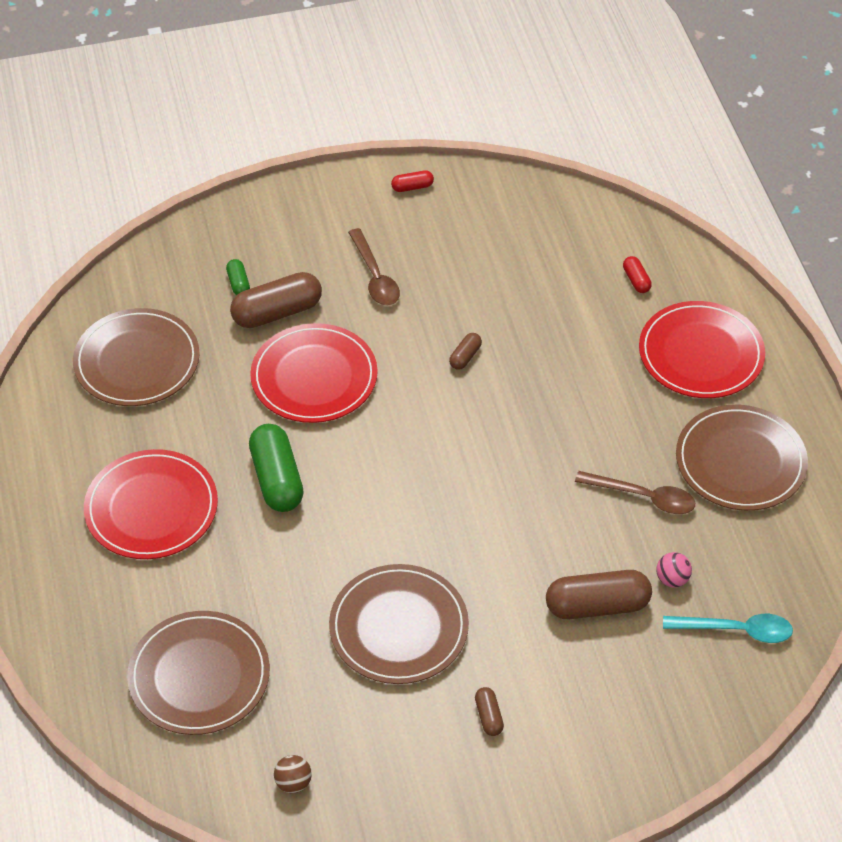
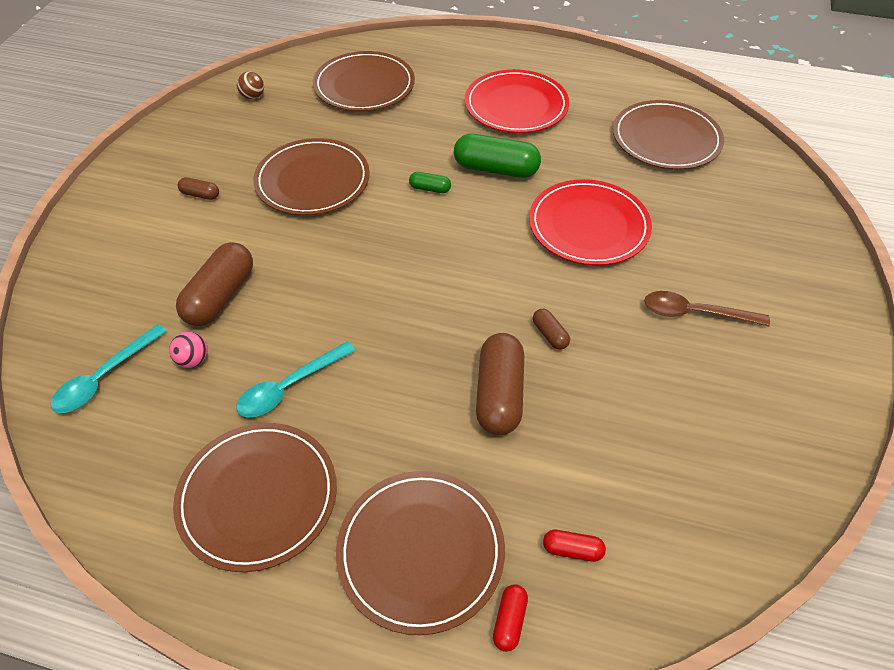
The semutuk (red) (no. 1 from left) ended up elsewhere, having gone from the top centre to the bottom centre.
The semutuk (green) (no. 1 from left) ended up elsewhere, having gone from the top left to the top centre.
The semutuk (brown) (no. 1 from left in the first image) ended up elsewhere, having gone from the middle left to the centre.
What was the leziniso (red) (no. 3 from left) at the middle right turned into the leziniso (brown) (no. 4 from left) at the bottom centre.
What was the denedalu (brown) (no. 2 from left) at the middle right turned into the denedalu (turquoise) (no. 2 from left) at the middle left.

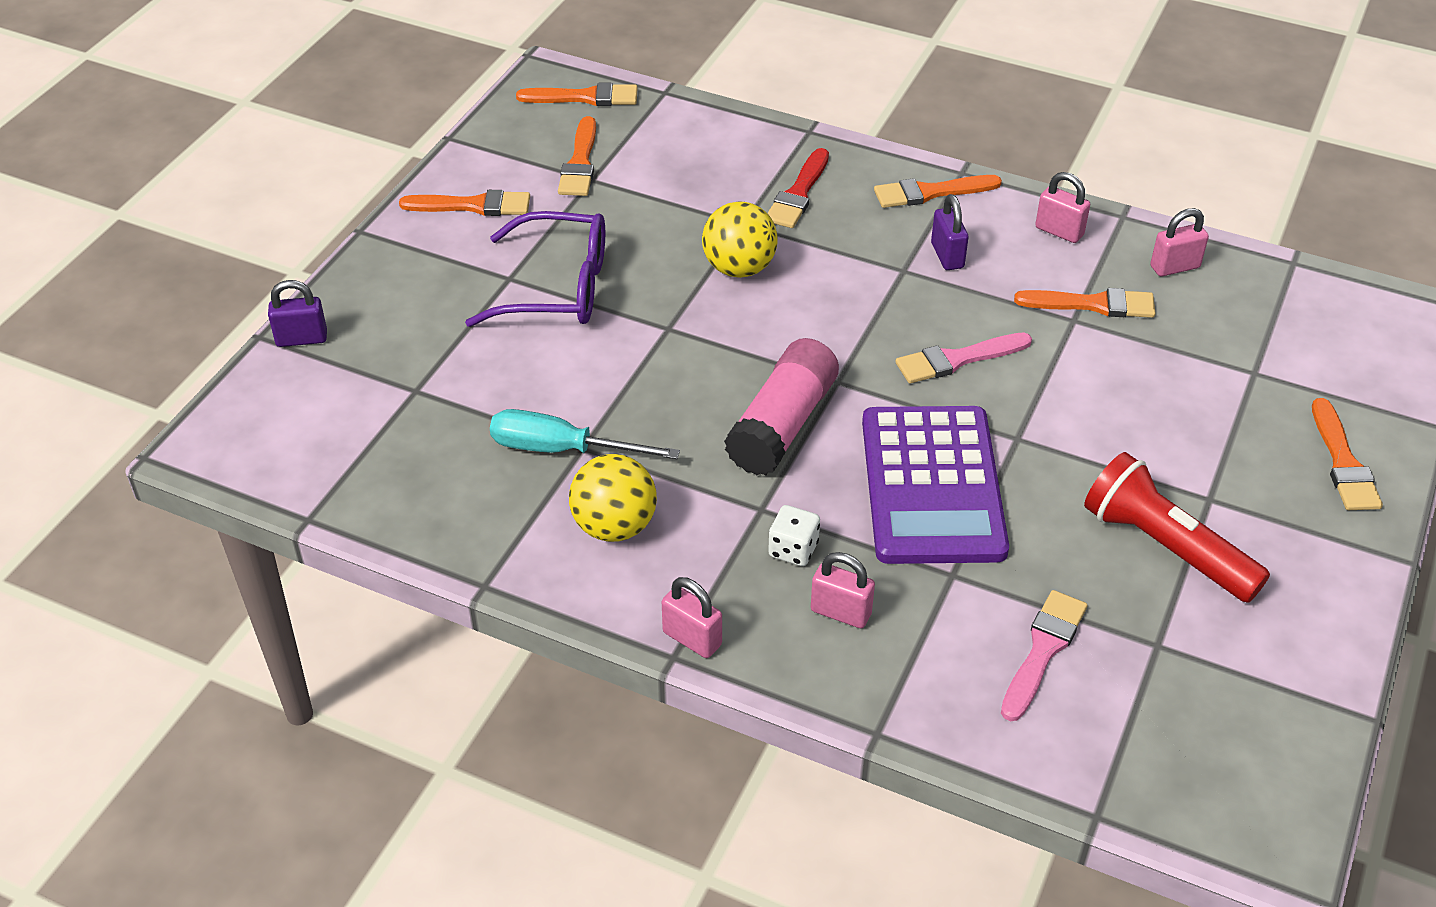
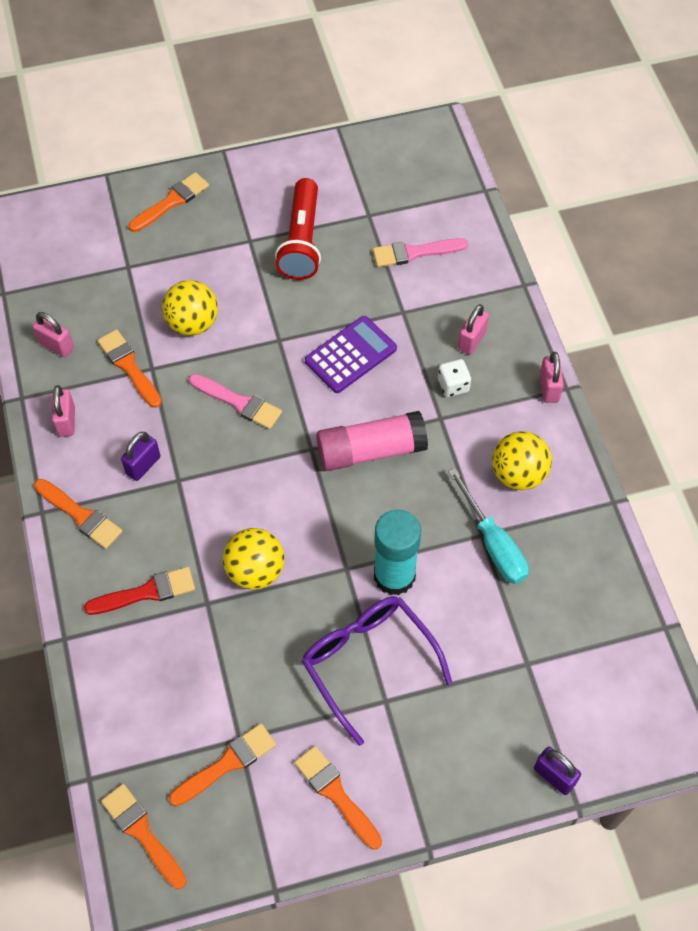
The size of the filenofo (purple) at the centre changed by a factor of 0.62.
The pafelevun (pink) (no. 2 from left in the first image) at the centre ended up facing another way, 45 degrees clockwise from before.
The second view gained the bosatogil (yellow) (no. 1 from left) at the top left.
The second view gained the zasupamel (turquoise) at the centre.

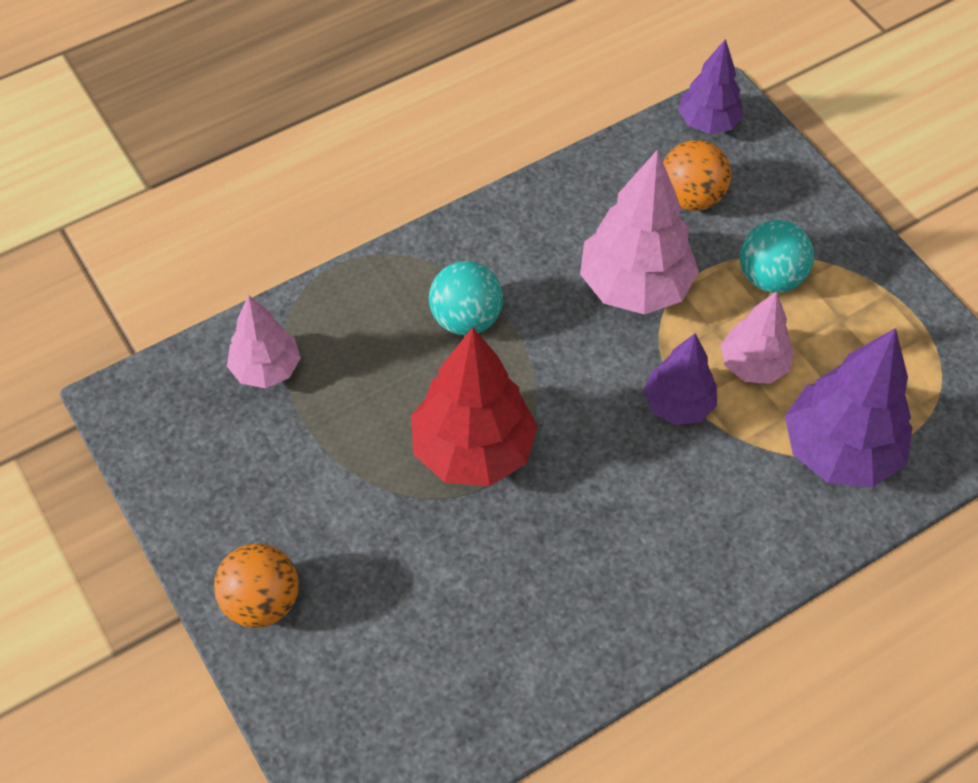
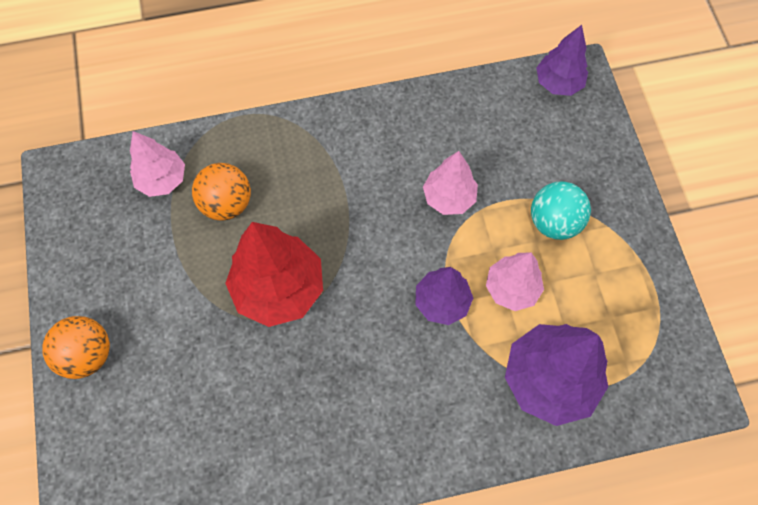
The bosatogil (orange) (no. 2 from left) ended up elsewhere, having gone from the top right to the middle left.
The size of the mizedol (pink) (no. 2 from left) at the top centre changed by a factor of 0.60.
The second view lost the bosatogil (turquoise) (no. 1 from left) at the centre.

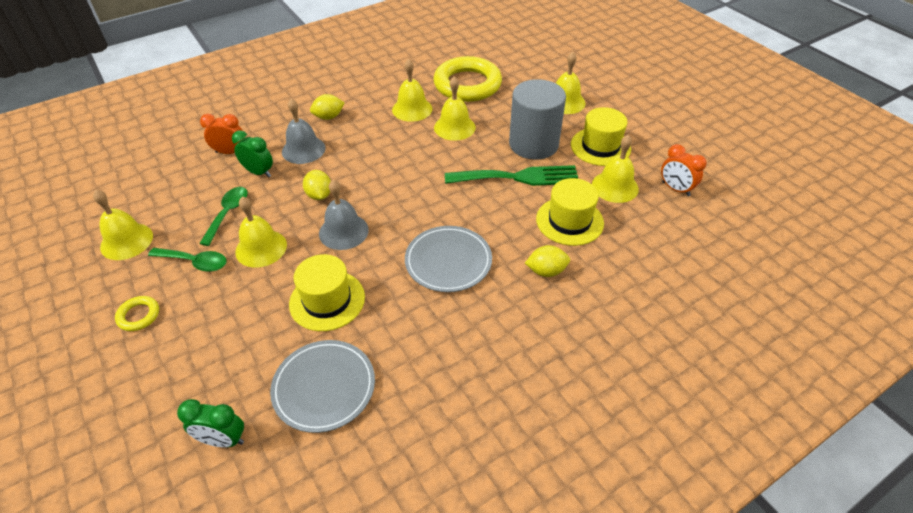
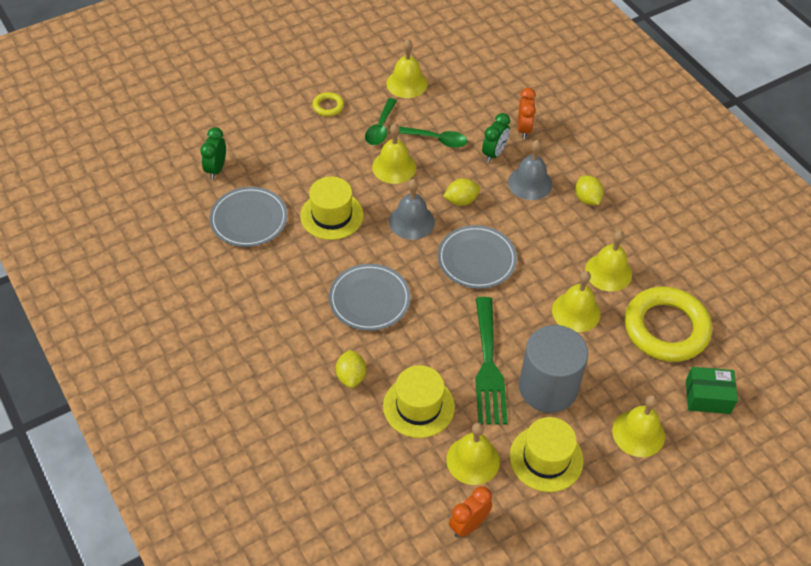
The second view gained the leziniso (grey) (no. 3 from left) at the centre.
The second view gained the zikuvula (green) at the bottom right.

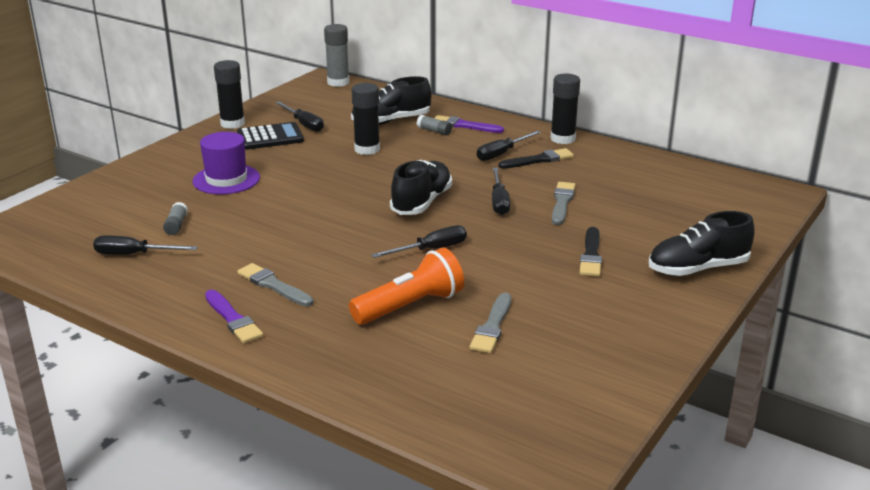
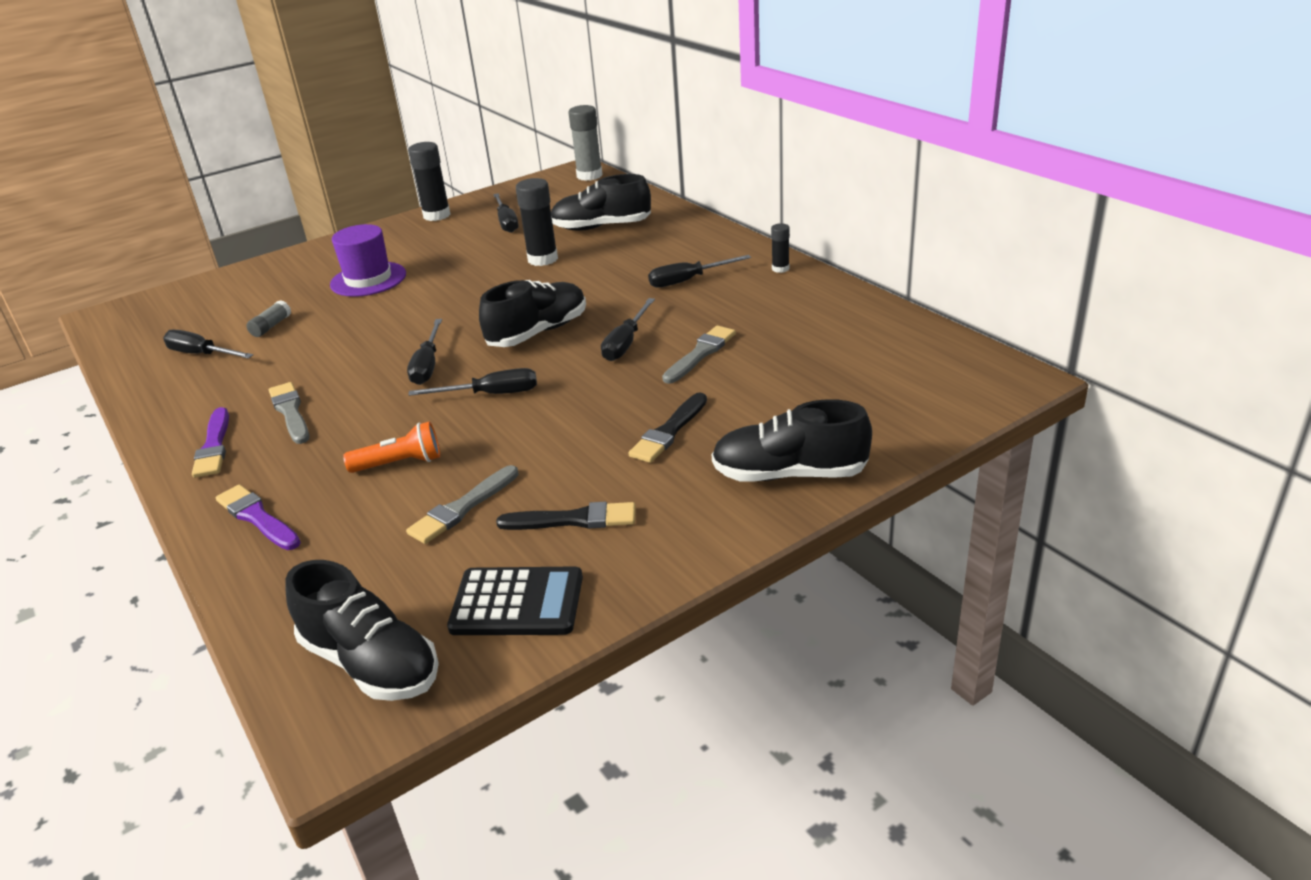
The size of the zasupamel (black) (no. 3 from left) at the top centre changed by a factor of 0.54.
The second view lost the zasupamel (grey) (no. 3 from left) at the top centre.
The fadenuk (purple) (no. 2 from left) ended up elsewhere, having gone from the top centre to the middle left.
The filenofo (black) ended up elsewhere, having gone from the top left to the bottom centre.
The fadenuk (black) (no. 1 from left) ended up elsewhere, having gone from the top centre to the centre.
The size of the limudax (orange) at the centre changed by a factor of 0.64.
The second view gained the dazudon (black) (no. 2 from left) at the middle left.
The second view gained the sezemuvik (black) (no. 1 from left) at the bottom left.

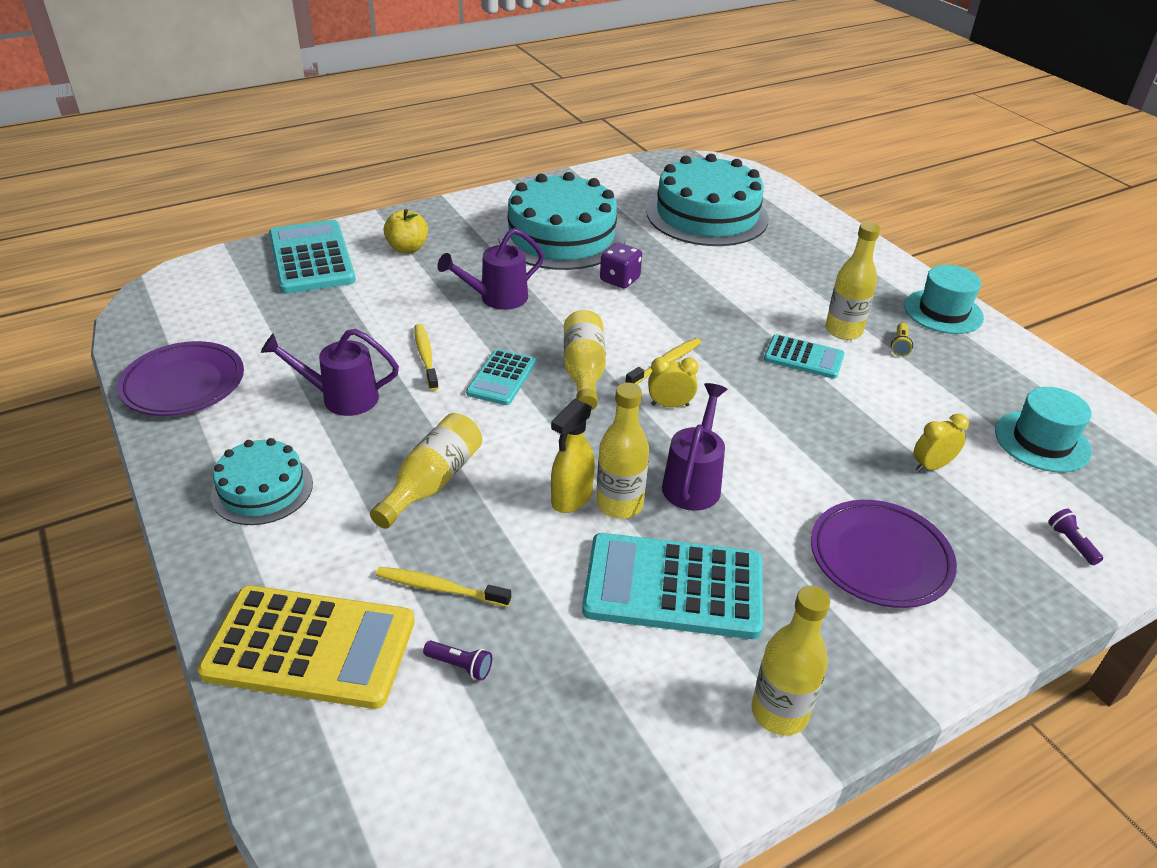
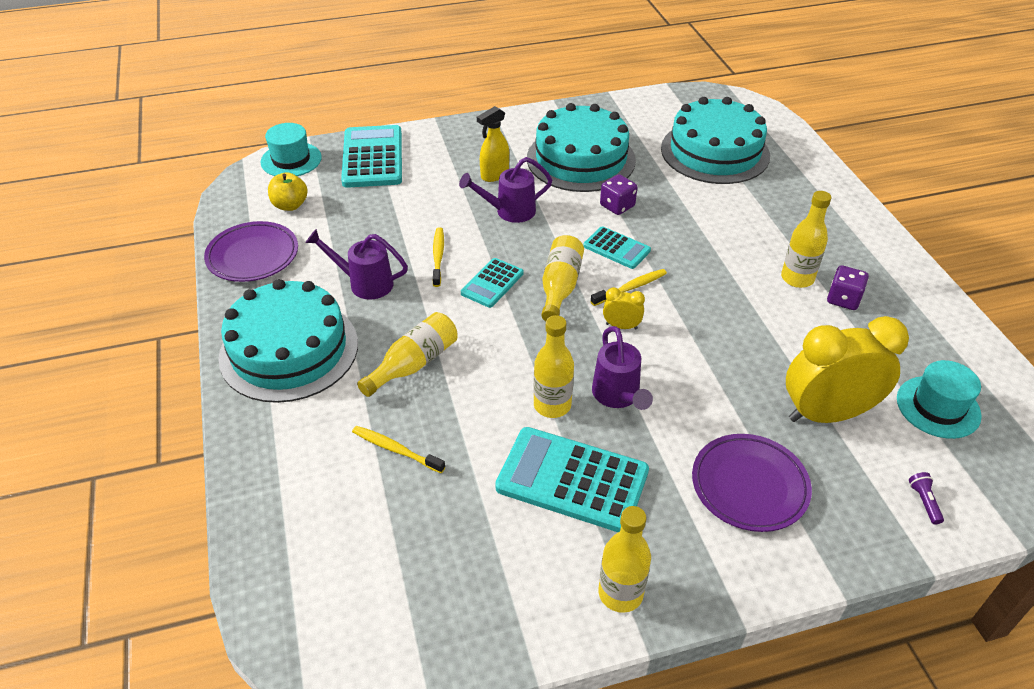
The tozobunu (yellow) ended up elsewhere, having gone from the top centre to the top left.
The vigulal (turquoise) (no. 1 from left) ended up elsewhere, having gone from the middle right to the top left.
Where the limudax (yellow) stood at the middle right, the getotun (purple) (no. 2 from left) came to stand at the middle right.
The filenofo (turquoise) (no. 4 from left) ended up elsewhere, having gone from the middle right to the centre.
The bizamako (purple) (no. 3 from left) at the centre ended up facing another way, 135 degrees clockwise from before.
The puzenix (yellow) ended up elsewhere, having gone from the centre to the top centre.
The size of the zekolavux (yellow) (no. 2 from left) at the middle right changed by a factor of 2.35.
The size of the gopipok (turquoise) (no. 1 from left) at the middle left changed by a factor of 1.83.
The second view lost the filenofo (yellow) at the bottom left.
The second view lost the limudax (purple) (no. 1 from left) at the bottom centre.

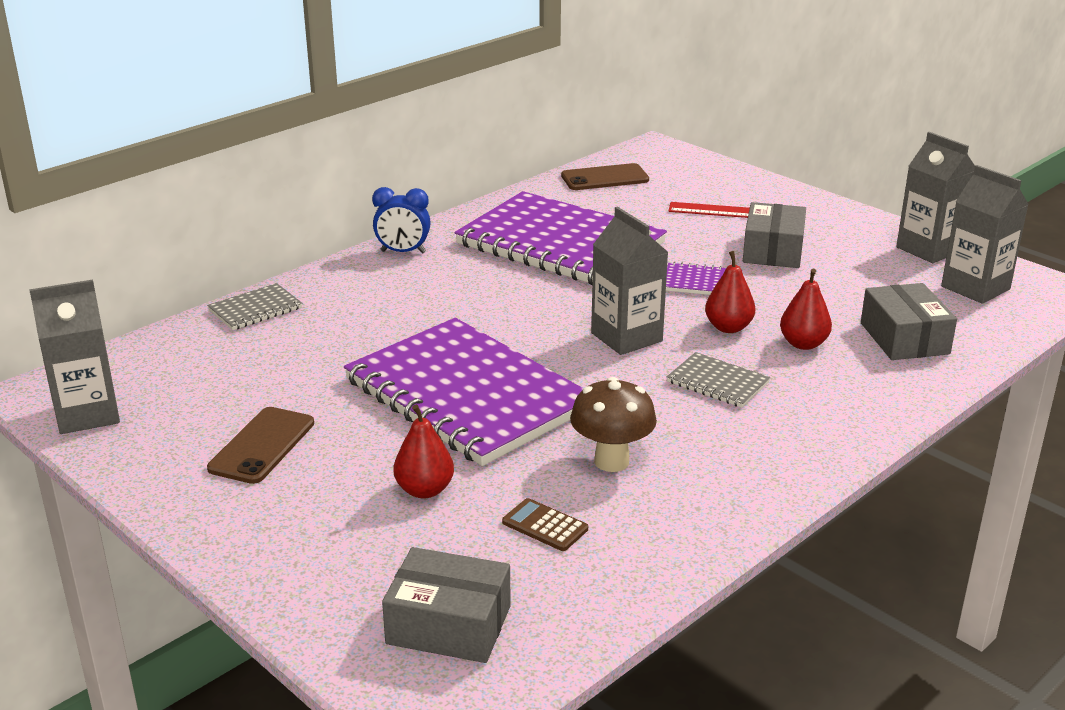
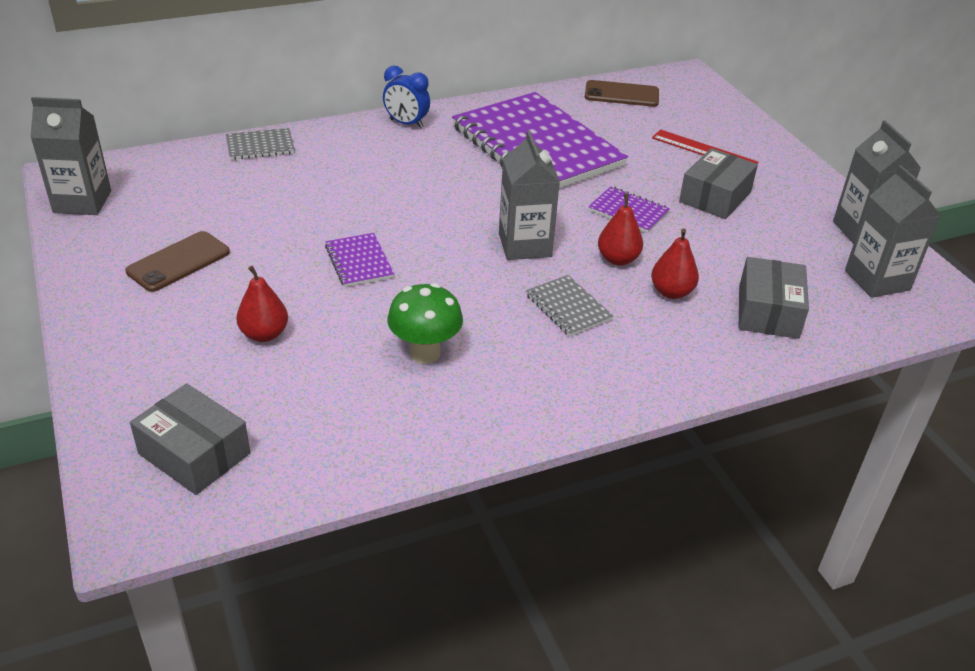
The size of the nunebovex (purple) (no. 1 from left) at the centre changed by a factor of 0.41.
What was the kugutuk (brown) at the centre turned into the kugutuk (green) at the centre.
The second view lost the filenofo (brown) at the bottom centre.

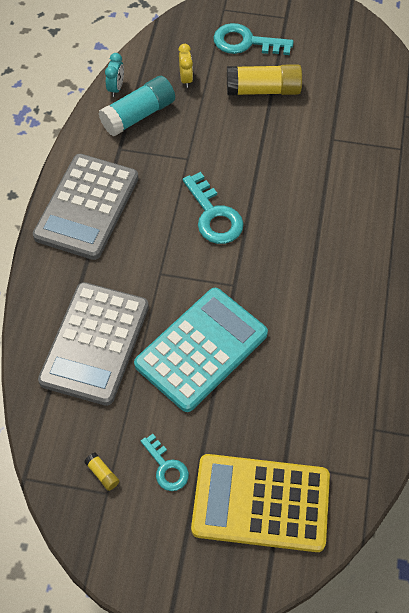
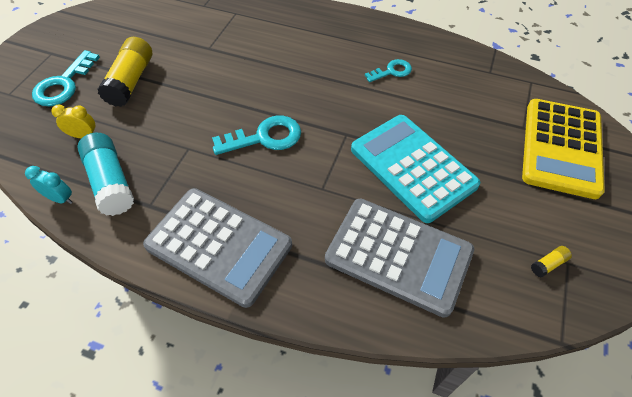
The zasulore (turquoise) (no. 1 from left in the first image) ended up elsewhere, having gone from the bottom centre to the top centre.

